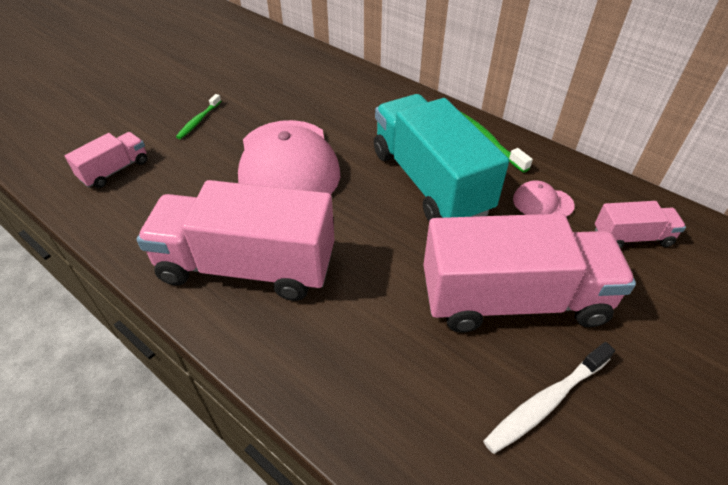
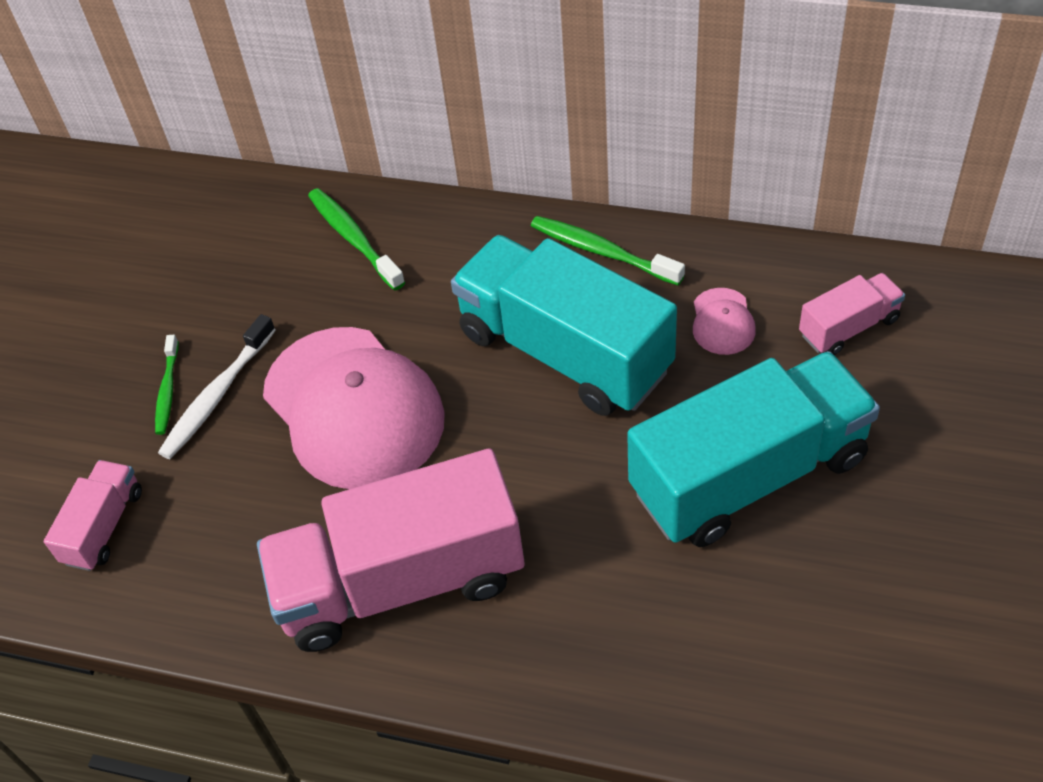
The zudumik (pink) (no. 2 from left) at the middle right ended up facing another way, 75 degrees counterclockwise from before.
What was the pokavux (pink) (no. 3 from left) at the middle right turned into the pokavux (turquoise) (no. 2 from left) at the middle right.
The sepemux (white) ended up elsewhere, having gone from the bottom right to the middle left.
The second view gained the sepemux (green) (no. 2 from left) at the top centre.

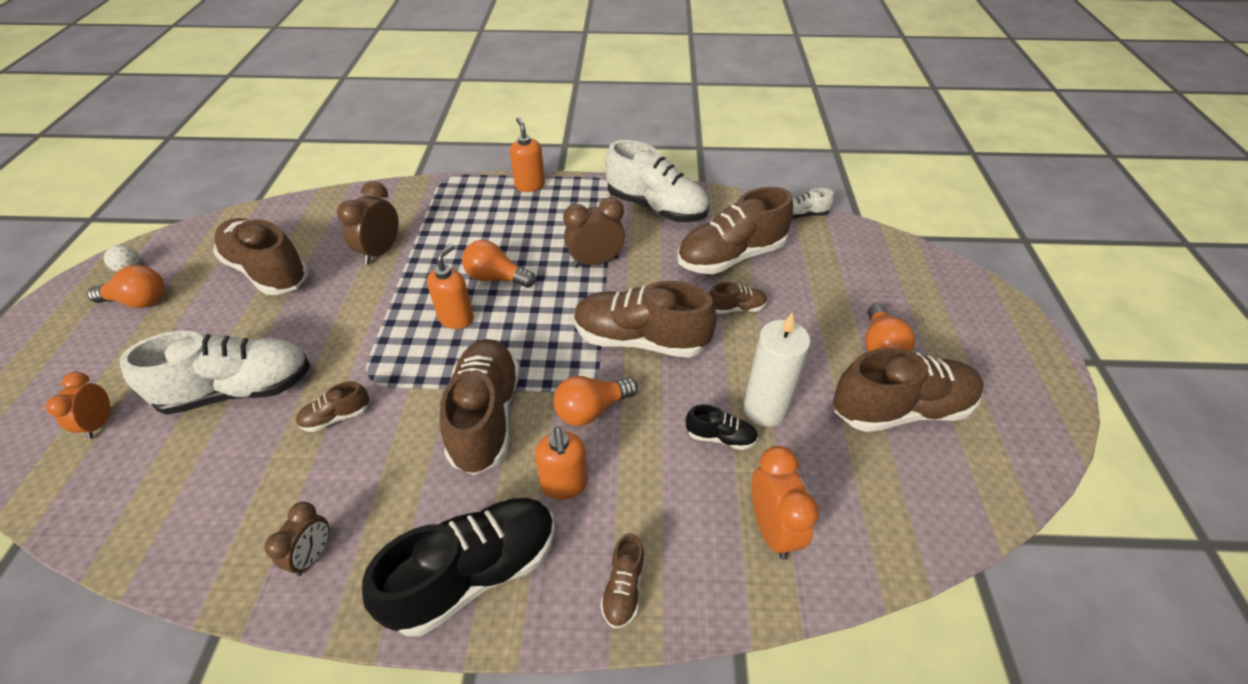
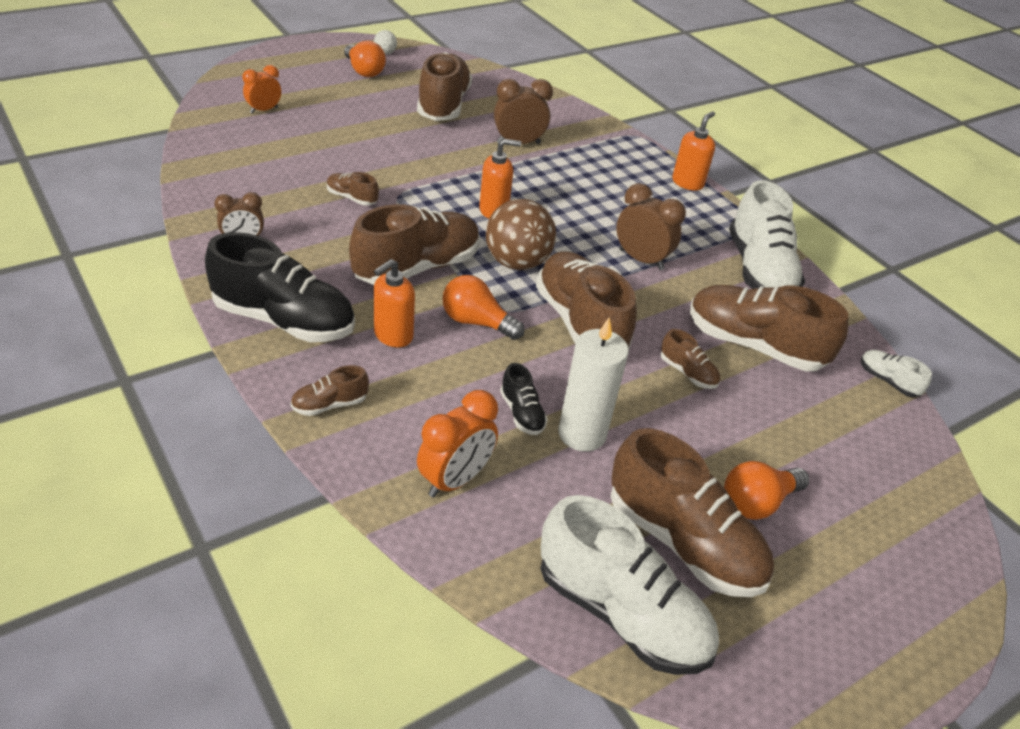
The second view lost the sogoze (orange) (no. 2 from left) at the centre.
The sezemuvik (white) (no. 1 from left) ended up elsewhere, having gone from the middle left to the bottom centre.
The second view gained the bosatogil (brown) at the top centre.

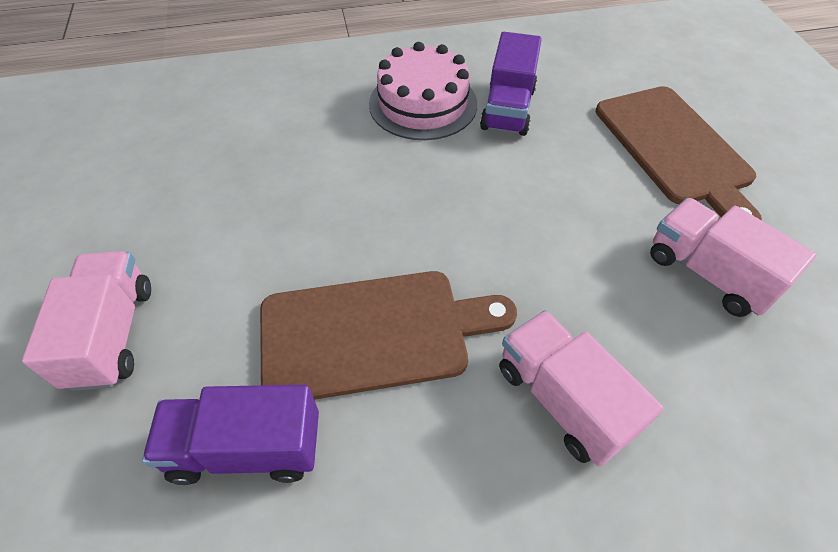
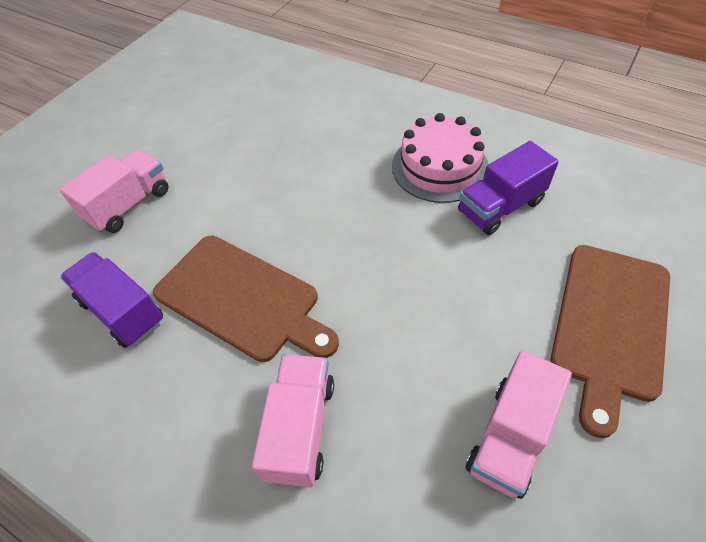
The pokavux (pink) (no. 3 from left) at the middle right ended up facing another way, 150 degrees counterclockwise from before.

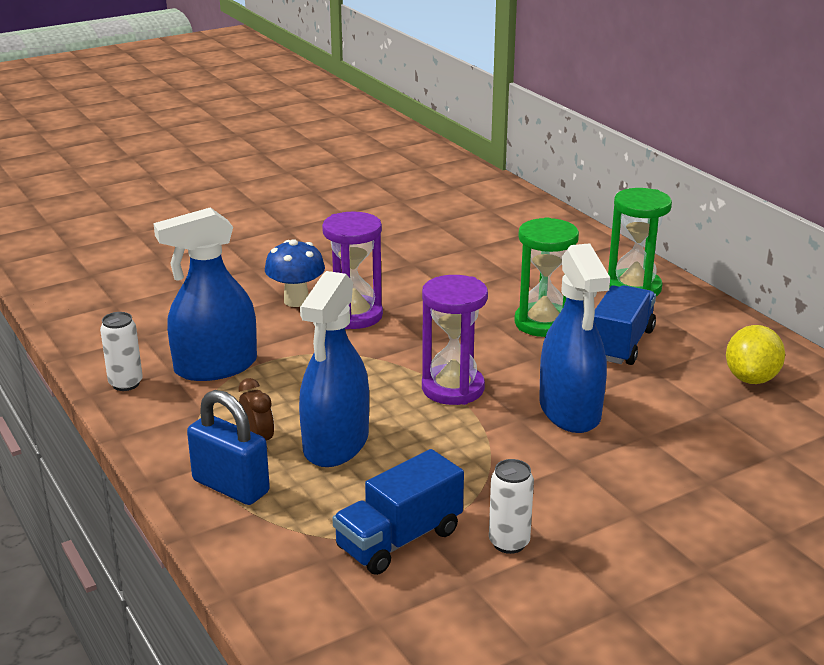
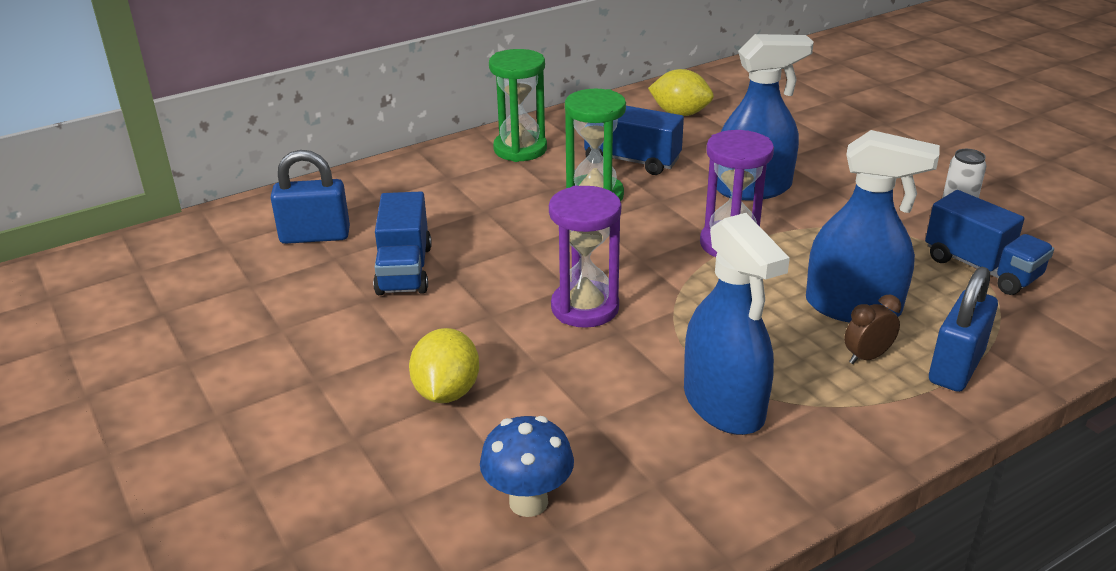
The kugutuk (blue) ended up elsewhere, having gone from the centre to the bottom centre.
The second view lost the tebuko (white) (no. 1 from left) at the middle left.
The second view gained the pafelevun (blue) (no. 1 from left) at the middle left.
The second view gained the pokavux (blue) (no. 1 from left) at the centre.
The second view gained the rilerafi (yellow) (no. 1 from left) at the centre.

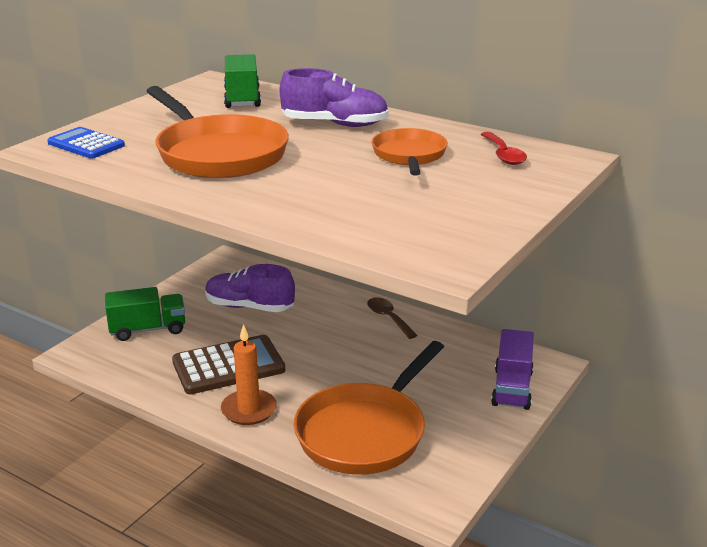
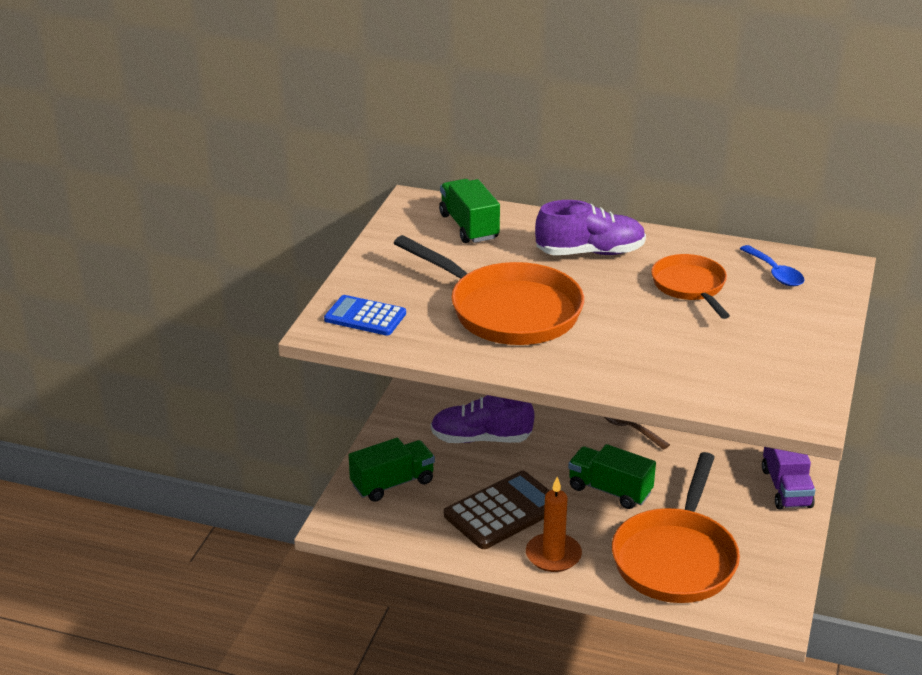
What was the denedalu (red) at the top right turned into the denedalu (blue) at the middle right.
The second view gained the pokavux (green) (no. 3 from left) at the bottom centre.

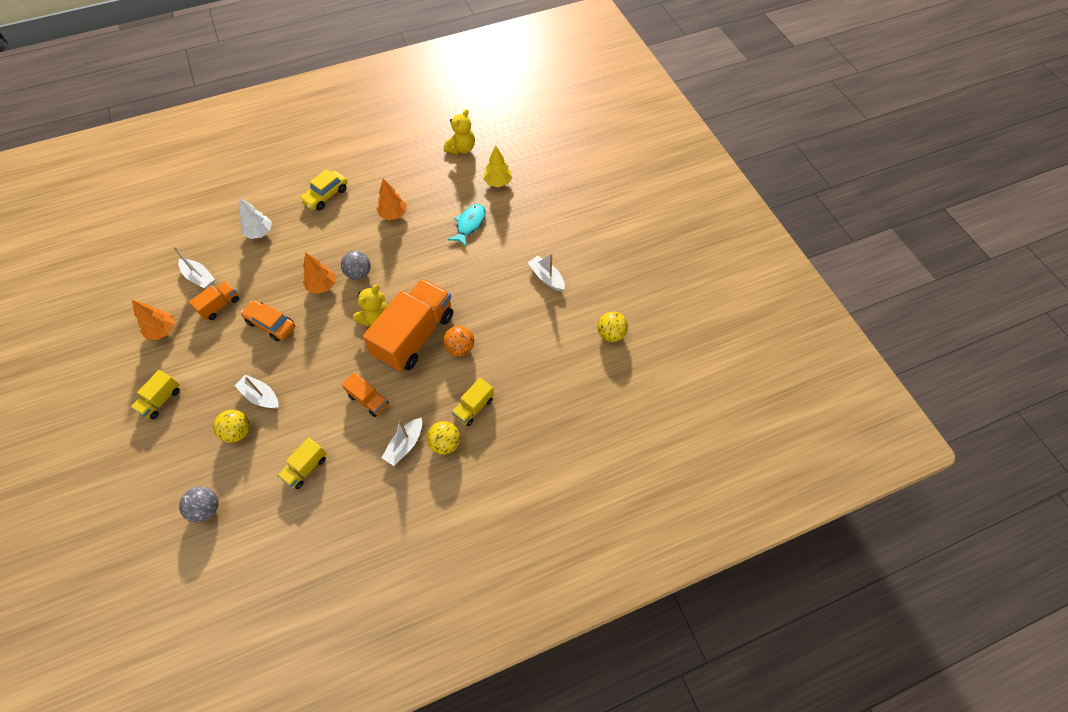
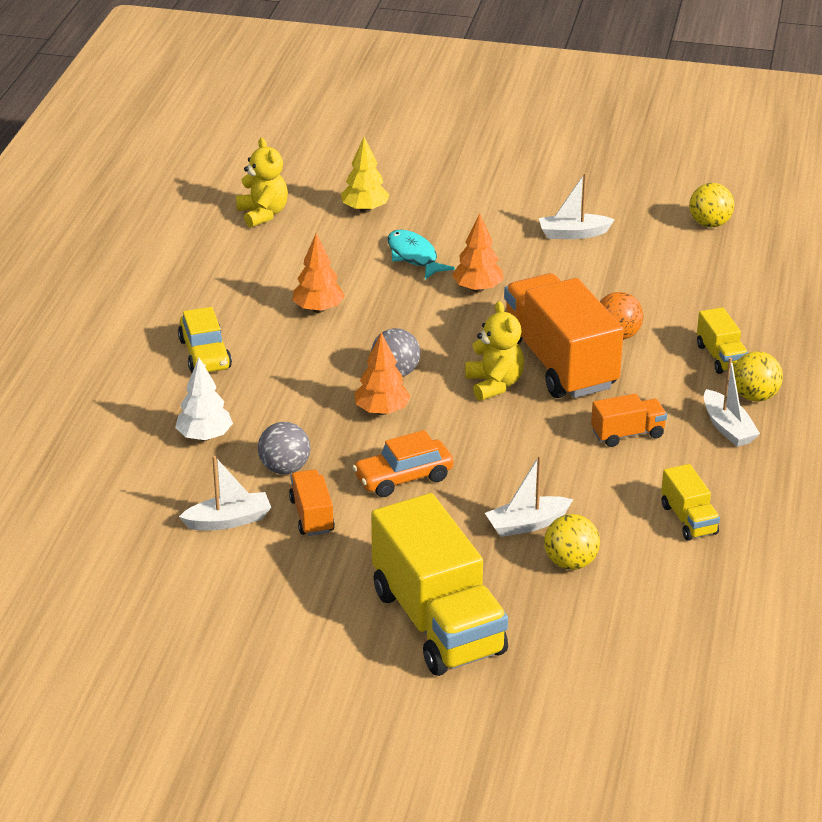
The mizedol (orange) (no. 1 from left in the first image) ended up elsewhere, having gone from the middle left to the top centre.
The size of the pokavux (yellow) (no. 1 from left) at the middle left changed by a factor of 2.18.
The bosatogil (grey) (no. 1 from left) ended up elsewhere, having gone from the bottom left to the centre.

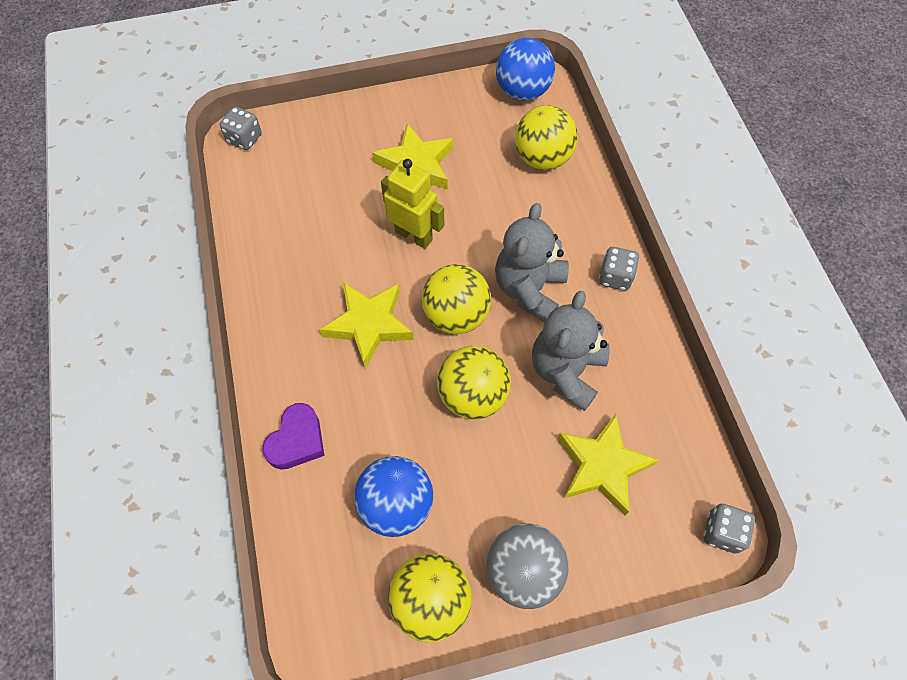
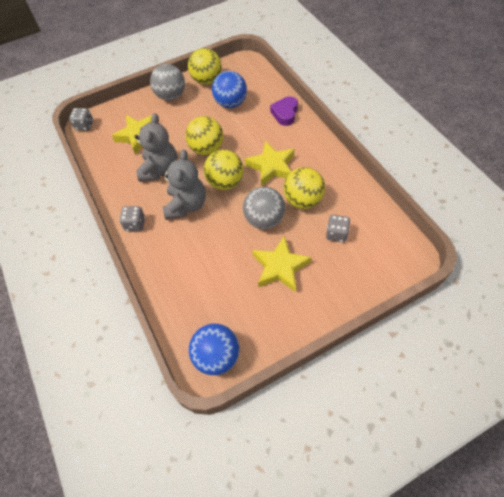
The bosatogil (yellow) (no. 4 from left) ended up elsewhere, having gone from the top centre to the centre.
The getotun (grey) (no. 1 from left in the first image) ended up elsewhere, having gone from the top left to the middle right.
Where the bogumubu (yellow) stood at the top centre, the bosatogil (grey) (no. 2 from left) came to stand at the centre.

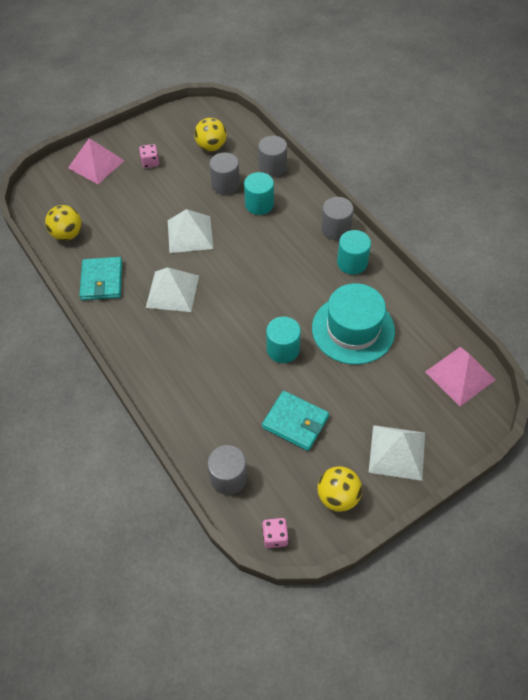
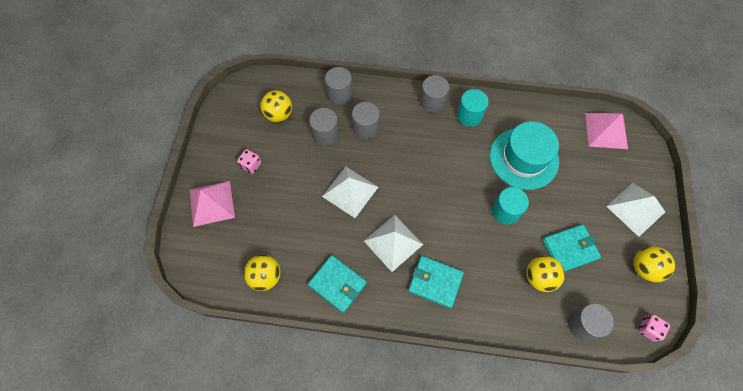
What was the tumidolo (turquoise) (no. 1 from left) at the top centre turned into the tumidolo (grey) (no. 3 from left) at the top centre.
The second view gained the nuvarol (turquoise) (no. 2 from left) at the bottom centre.
The second view gained the bosatogil (yellow) (no. 3 from left) at the bottom right.

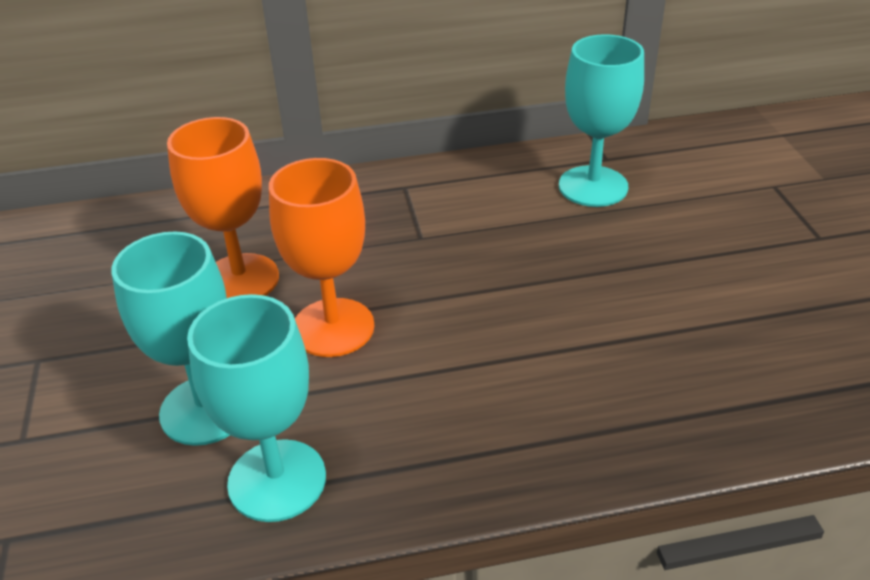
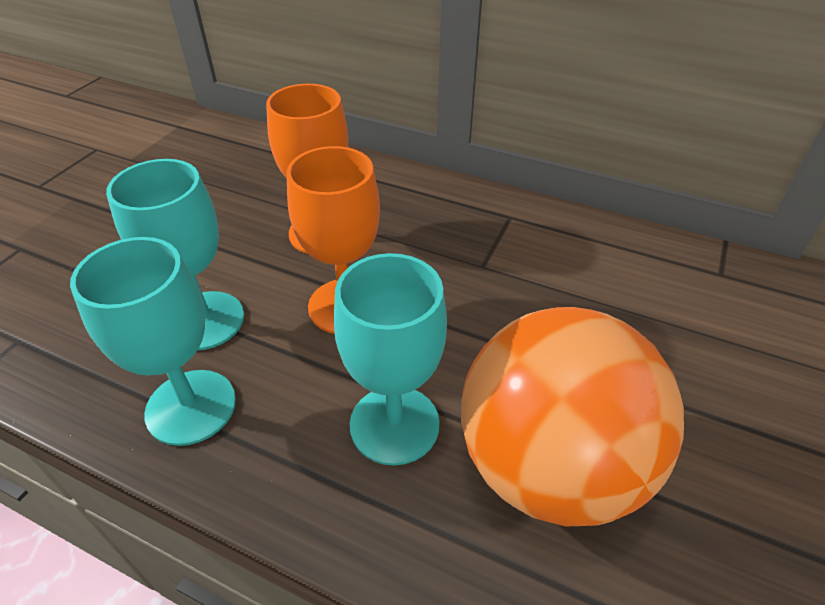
The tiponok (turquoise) (no. 3 from left) ended up elsewhere, having gone from the top right to the centre.
The second view gained the bosatogil (orange) at the bottom right.

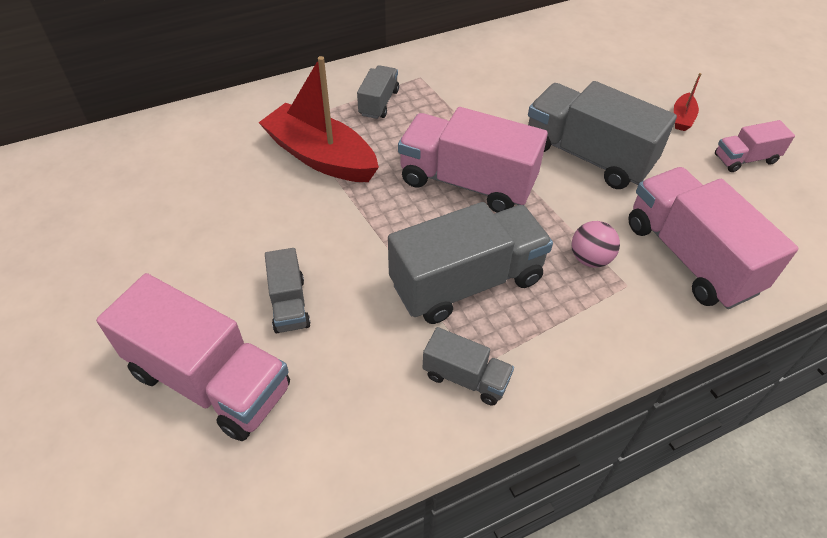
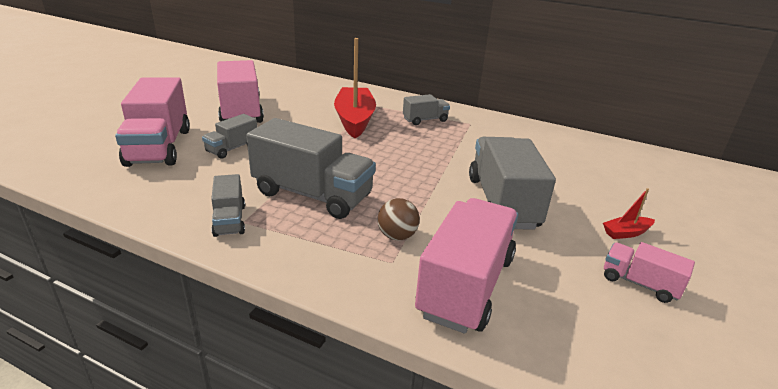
The pokavux (pink) (no. 2 from left) ended up elsewhere, having gone from the top centre to the top left.
What was the bosatogil (pink) at the middle right turned into the bosatogil (brown) at the centre.

